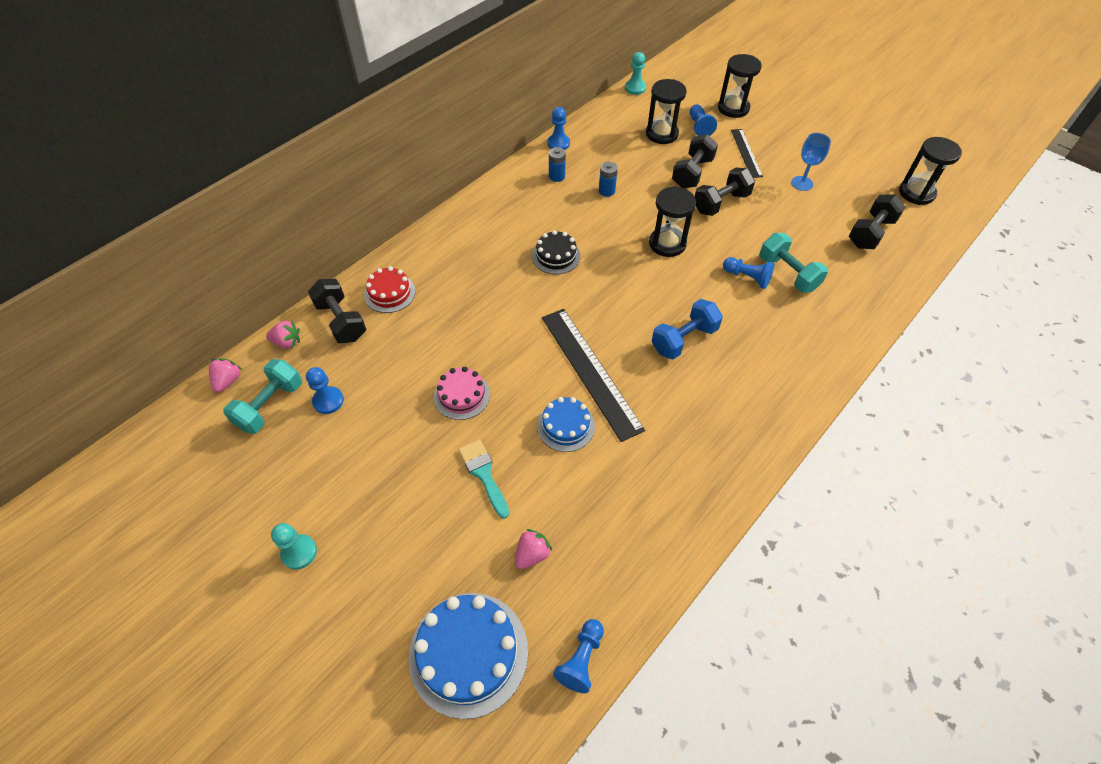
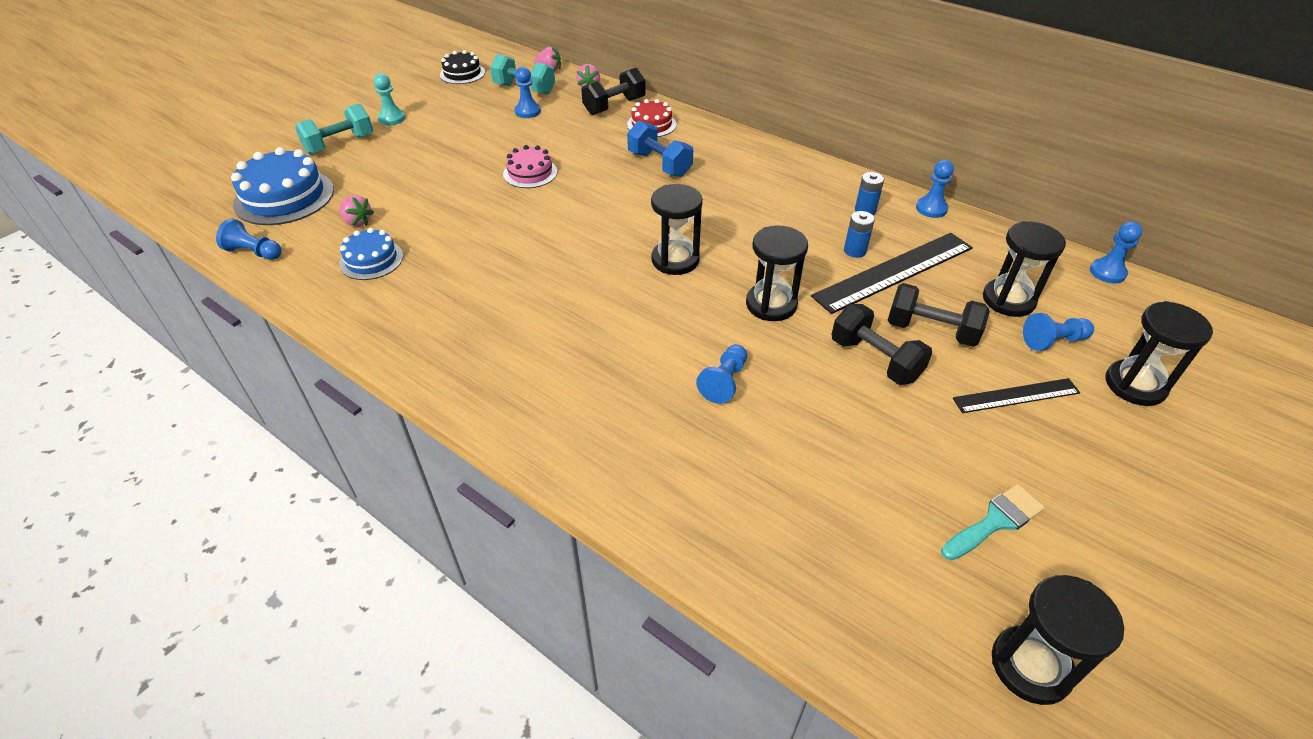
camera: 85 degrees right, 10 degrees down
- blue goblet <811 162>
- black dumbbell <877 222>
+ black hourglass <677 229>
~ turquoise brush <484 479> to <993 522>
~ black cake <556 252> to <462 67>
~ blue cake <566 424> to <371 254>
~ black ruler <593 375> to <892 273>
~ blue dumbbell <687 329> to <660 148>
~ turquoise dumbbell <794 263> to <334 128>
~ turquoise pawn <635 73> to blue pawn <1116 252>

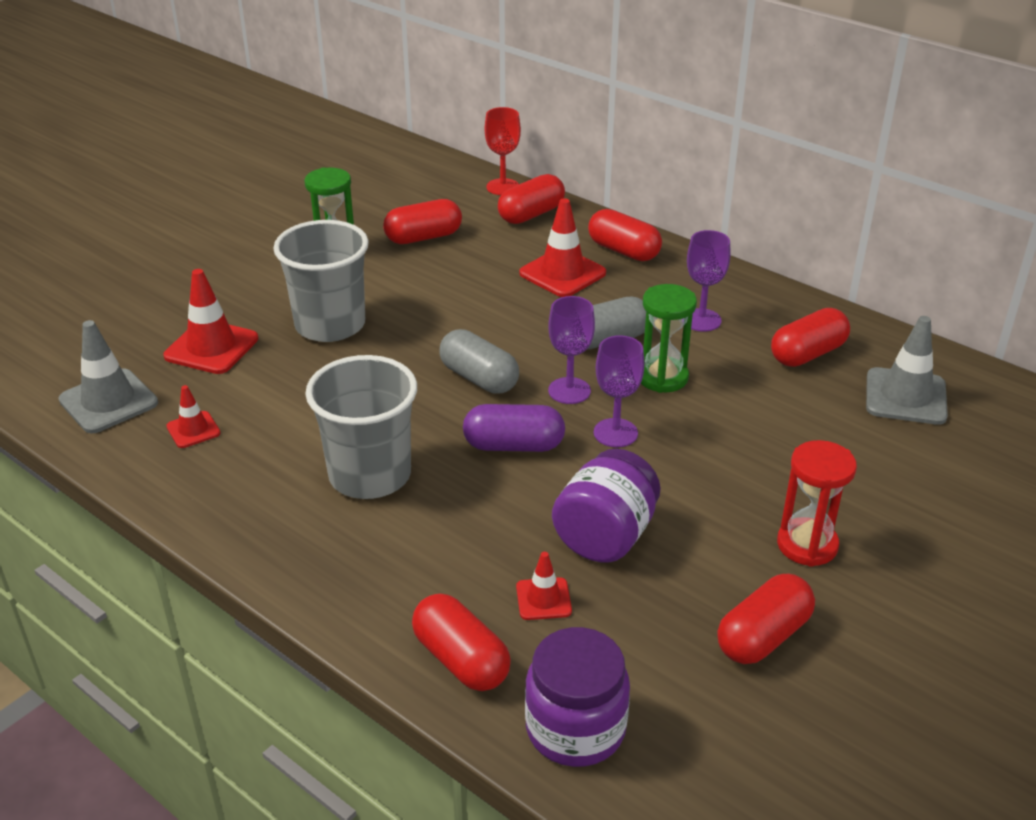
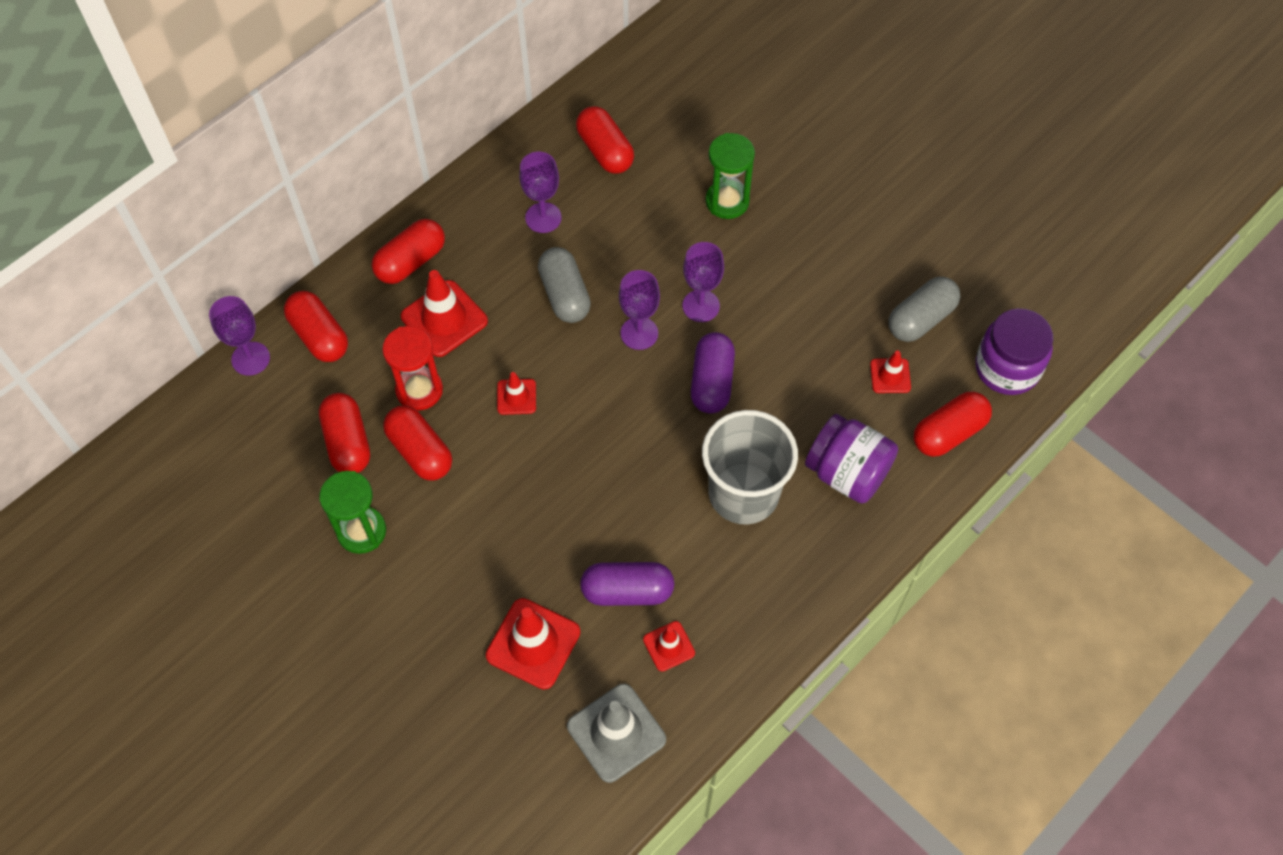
camera: 85 degrees left, 25 degrees up
- grey cup <321 281>
- grey traffic cone <907 370>
+ red traffic cone <516 393>
+ purple capsule <627 584>
~ grey capsule <479 361> to <924 309>
~ purple jar <606 505> to <851 459>
~ green hourglass <669 338> to <730 176>
~ red capsule <766 619> to <417 443>
~ red hourglass <817 503> to <412 368>
~ red goblet <503 151> to purple goblet <239 336>

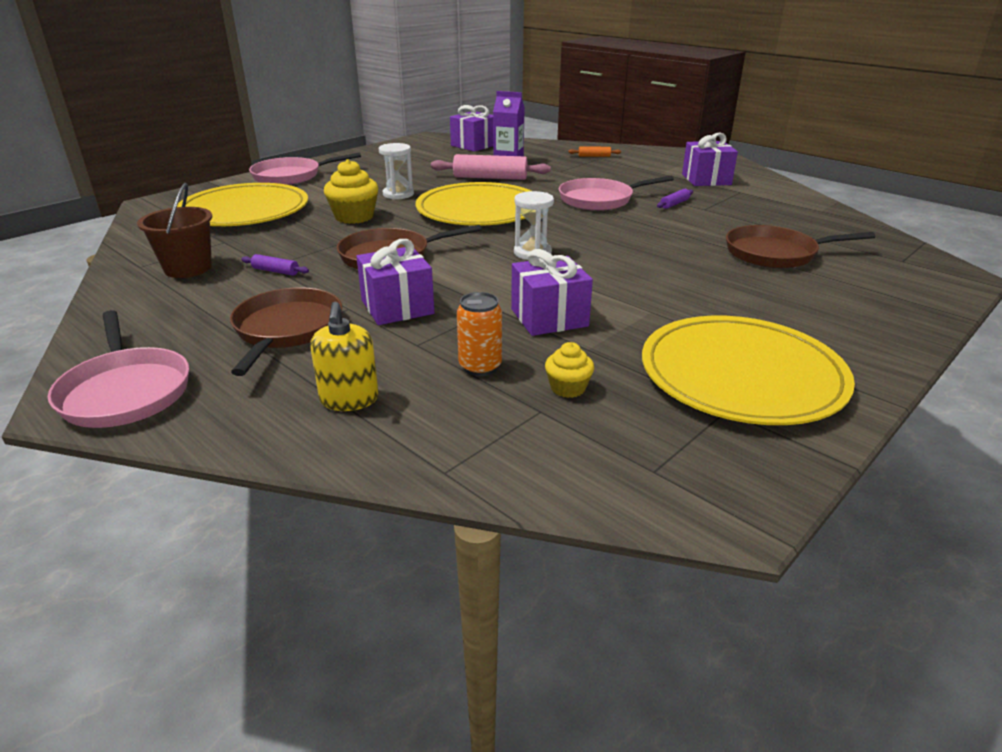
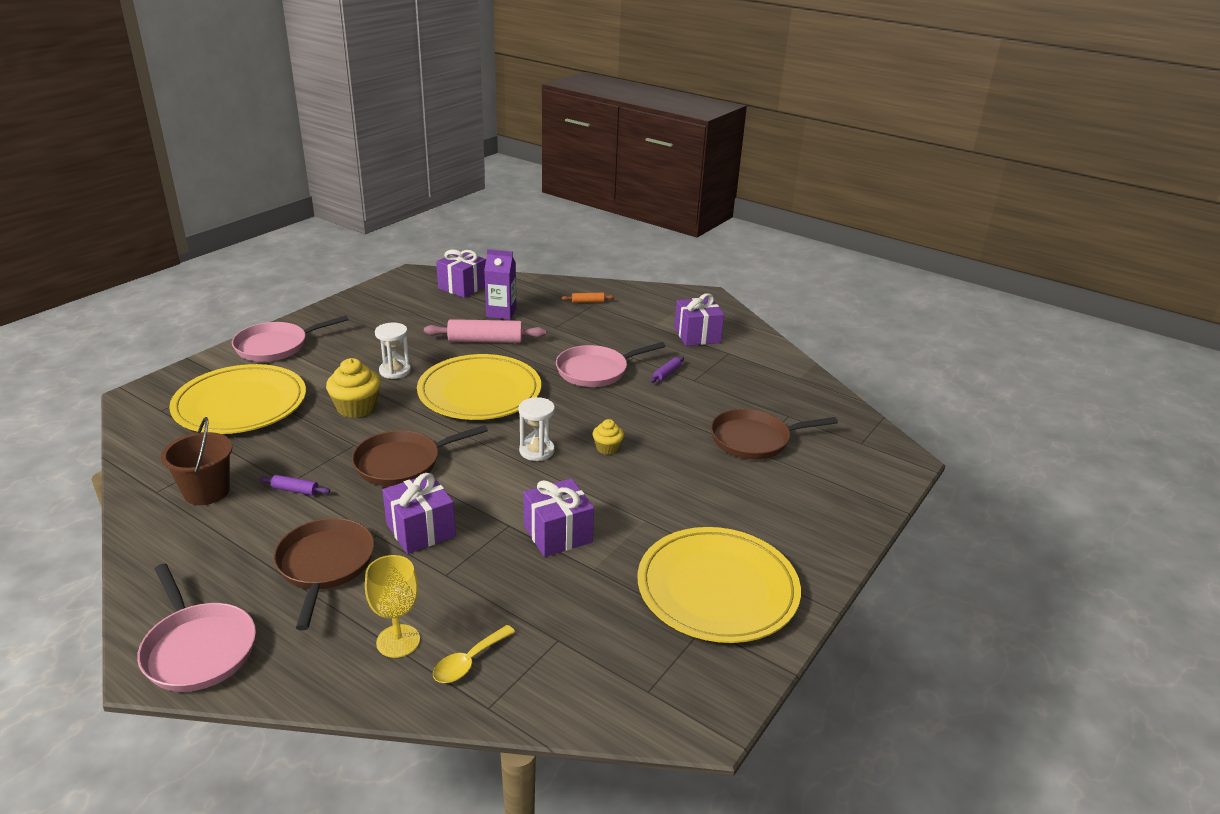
camera: 10 degrees left, 0 degrees up
- orange can <479 334>
+ yellow spoon <474 654>
~ yellow cupcake <569 370> to <608 437>
~ yellow soap dispenser <344 356> to yellow goblet <392 606>

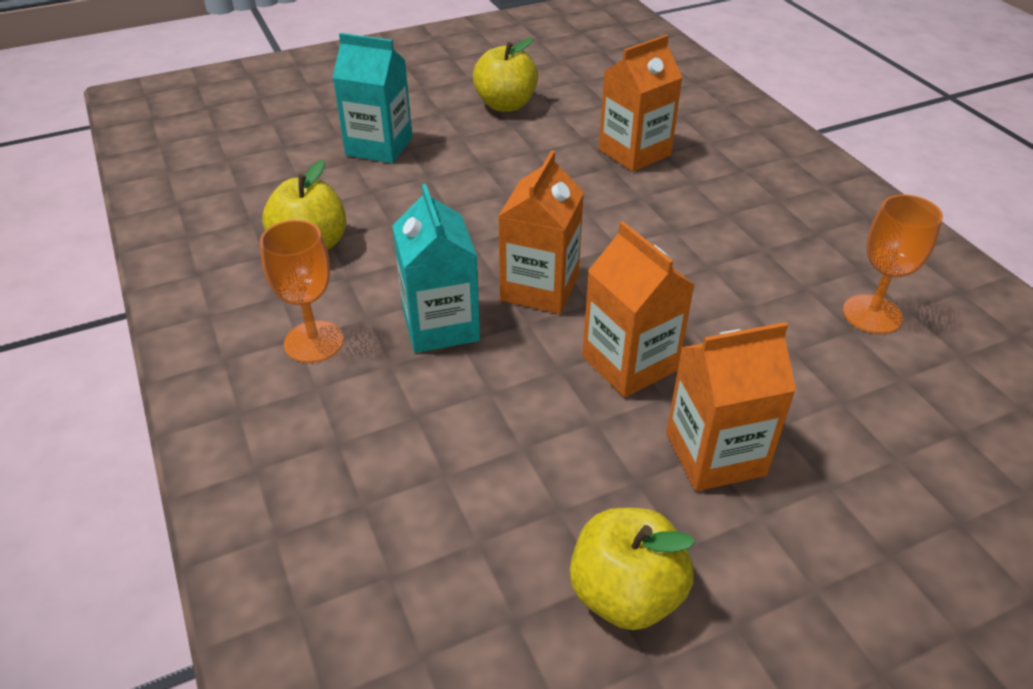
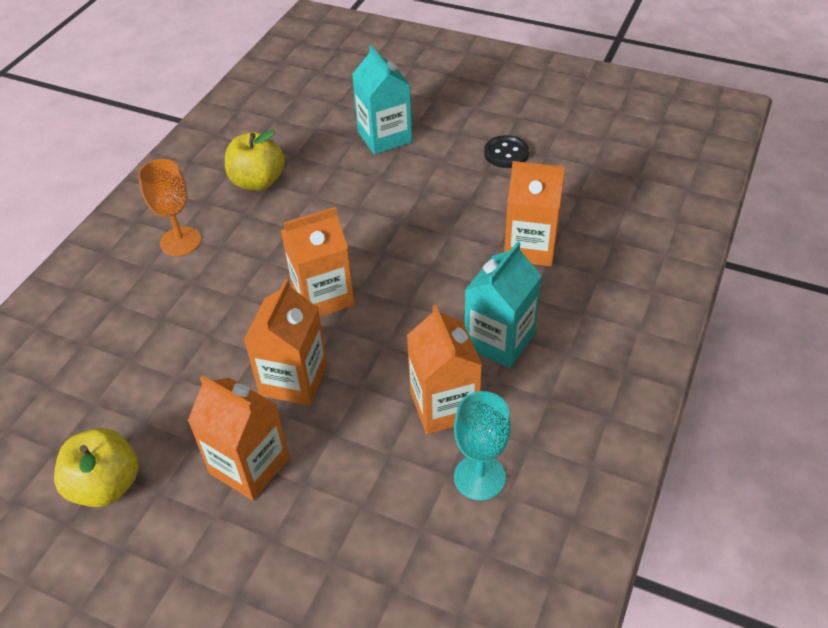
camera: 50 degrees right, 5 degrees up
+ orange carton <444 369>
~ turquoise carton <436 268> to <503 304>
~ yellow apple <505 75> to black button <506 151>
~ orange goblet <893 264> to turquoise goblet <482 446>

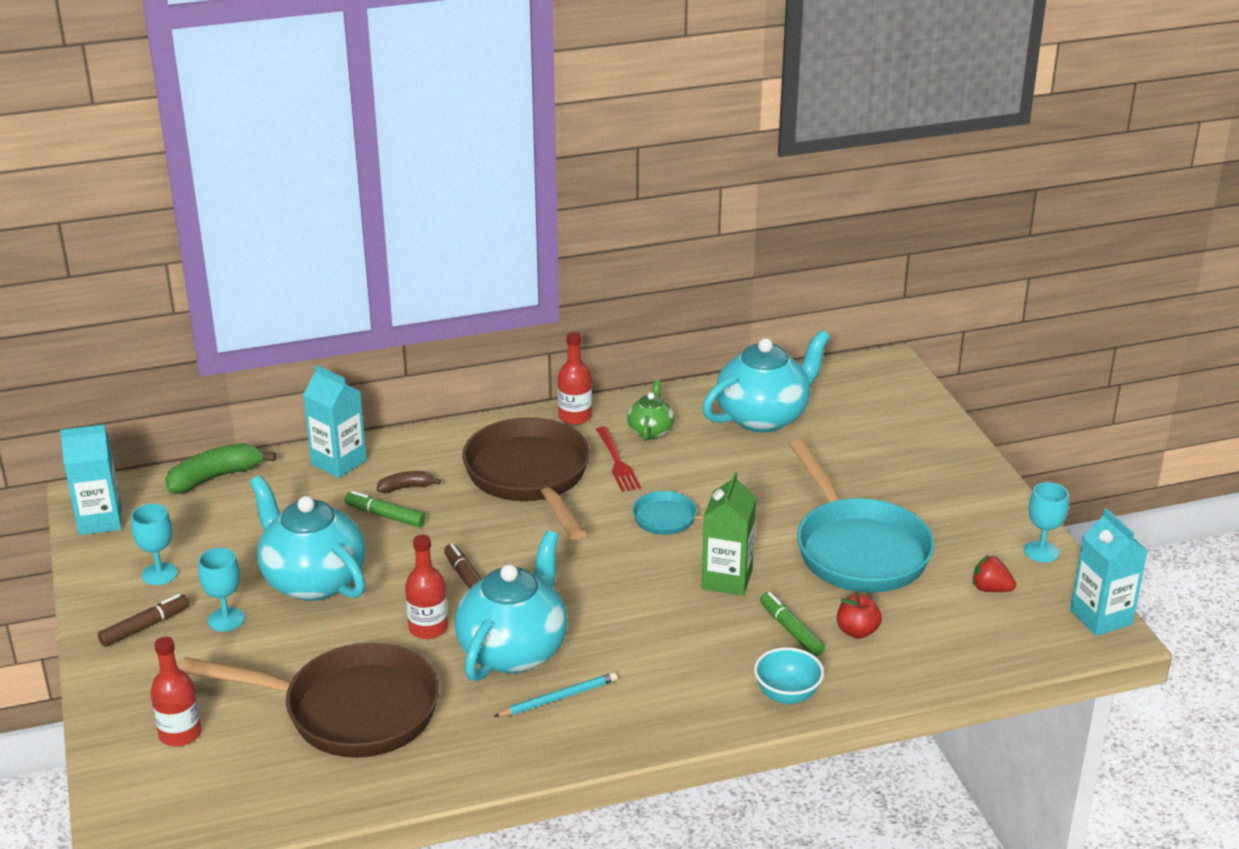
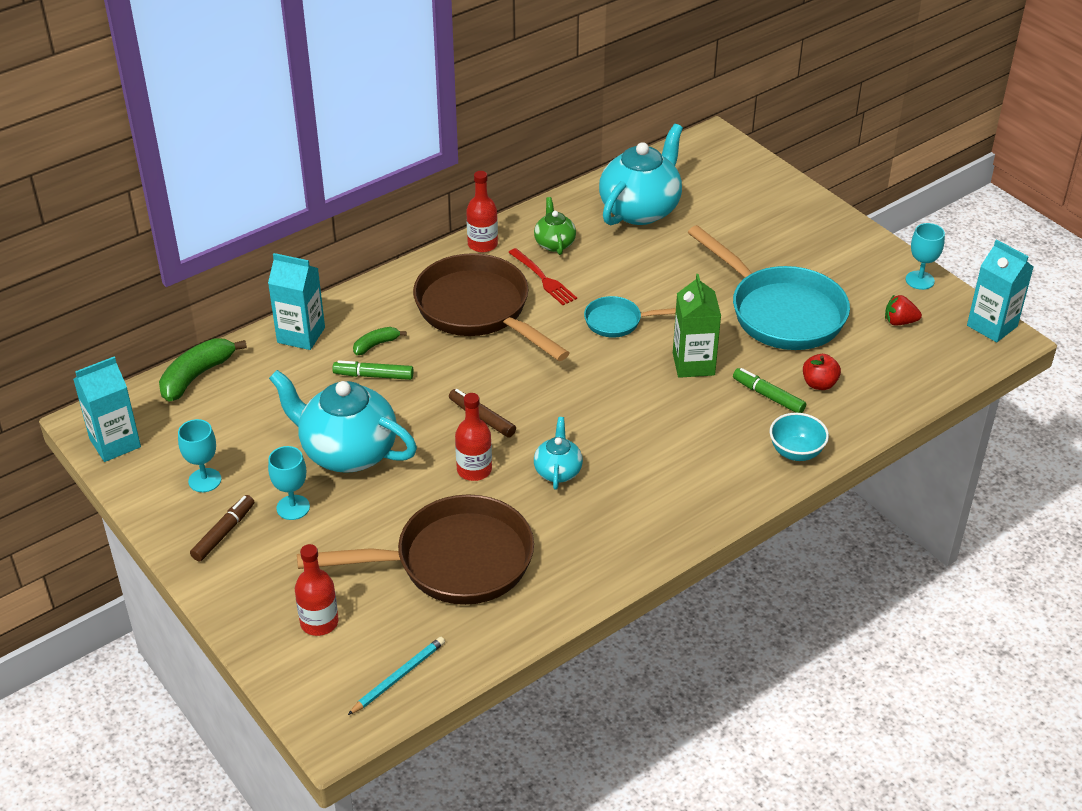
camera: 20 degrees left, 10 degrees up
~ turquoise pencil <555 694> to <396 676>
~ brown banana <409 482> to green banana <380 341>
~ turquoise teapot <511 606> = <558 453> x0.50

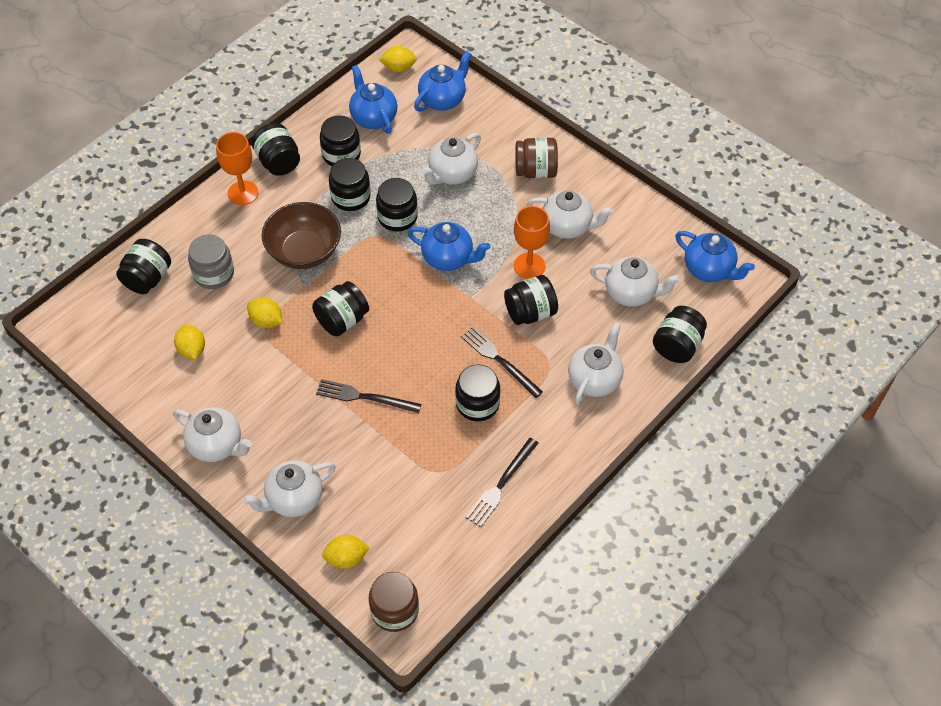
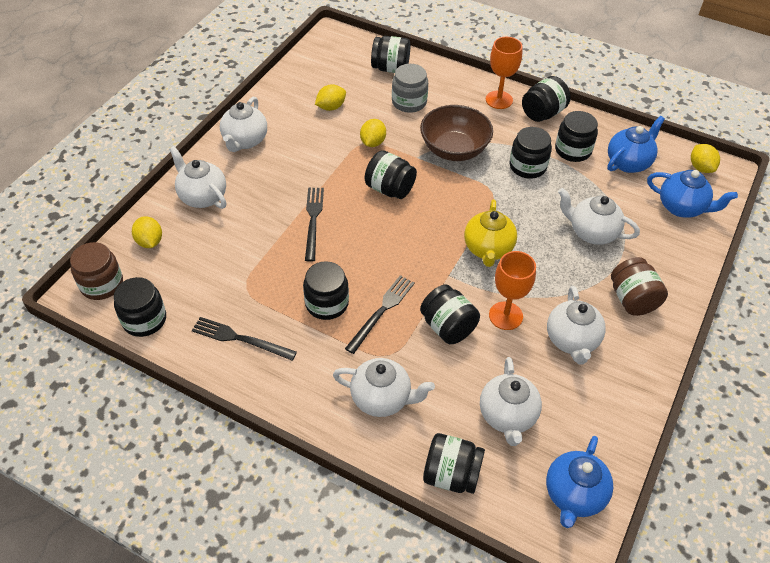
camera: 75 degrees right, 5 degrees down
~ black jar <397 204> to <140 307>
~ blue teapot <449 246> to yellow teapot <490 233>

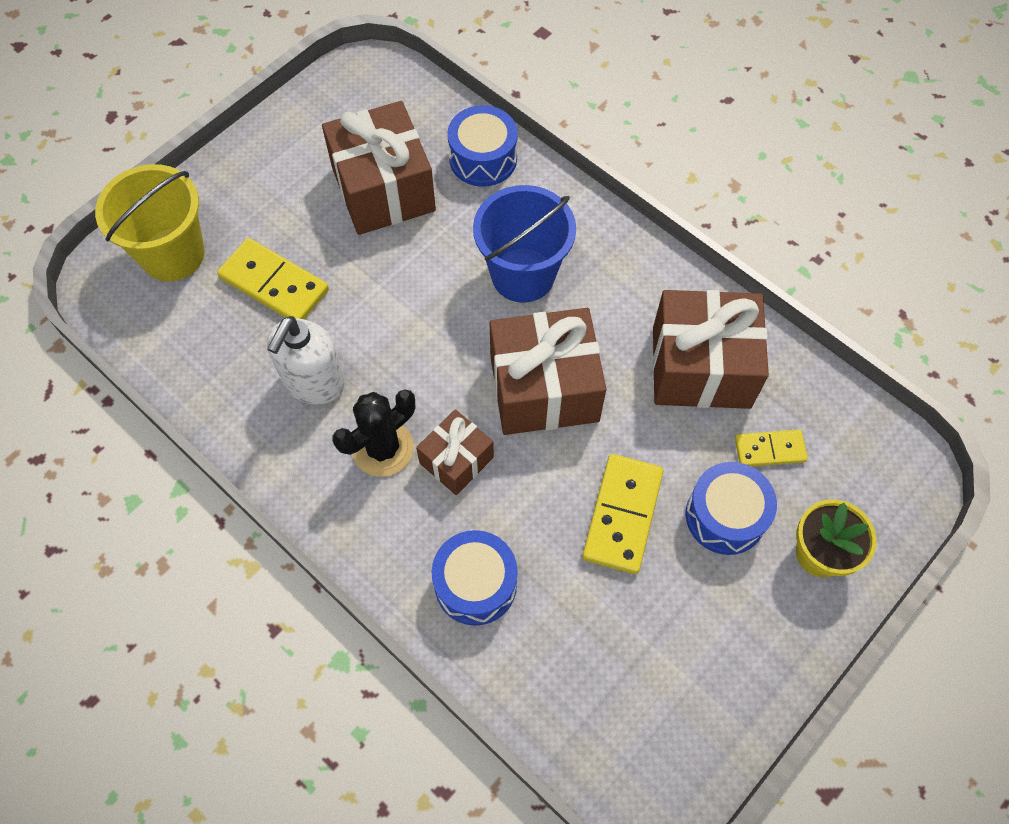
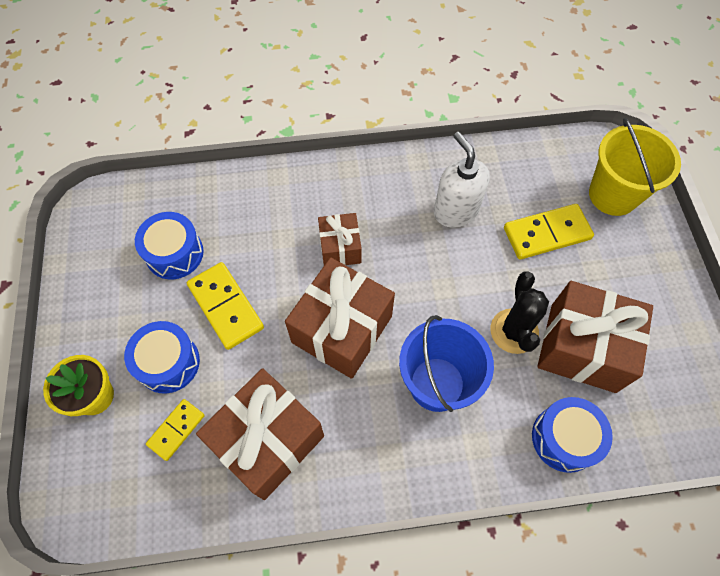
camera: 130 degrees right, 0 degrees up
~ black cactus <374 433> to <519 312>
~ blue drum <475 578> to <169 245>

